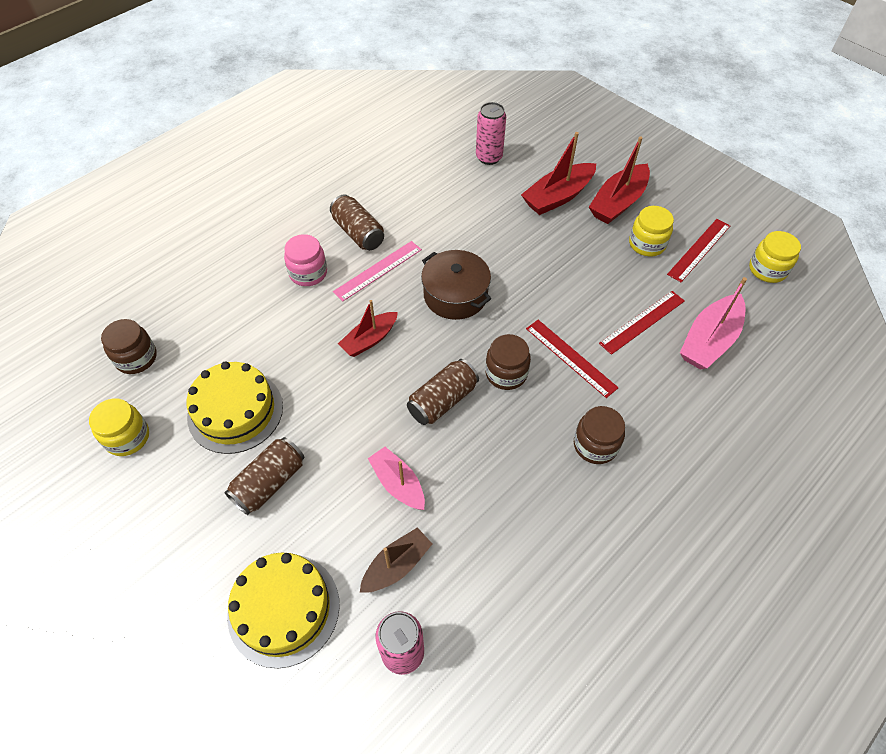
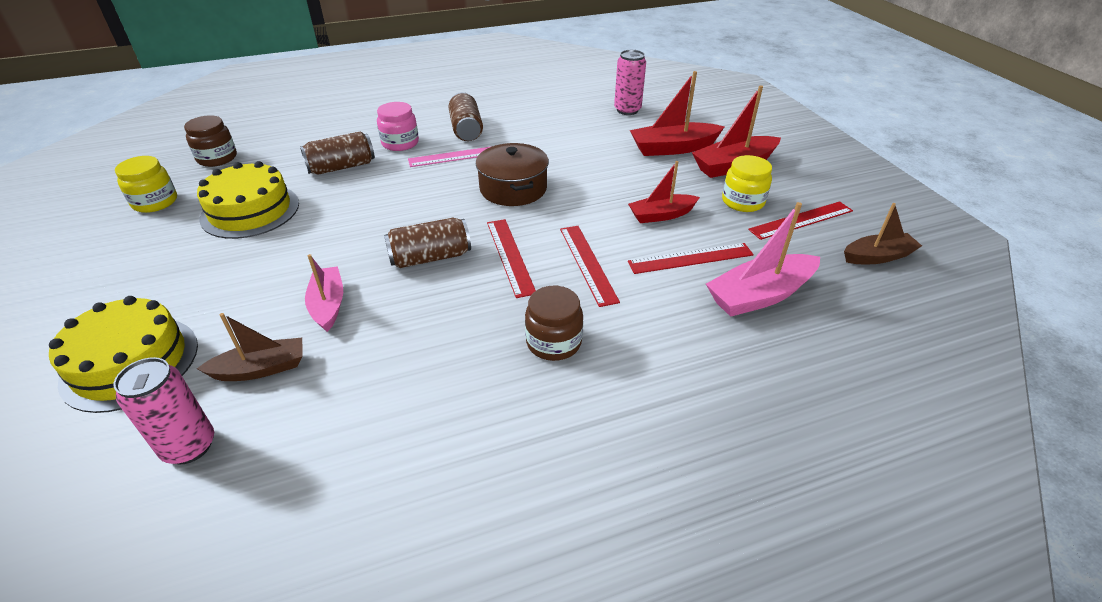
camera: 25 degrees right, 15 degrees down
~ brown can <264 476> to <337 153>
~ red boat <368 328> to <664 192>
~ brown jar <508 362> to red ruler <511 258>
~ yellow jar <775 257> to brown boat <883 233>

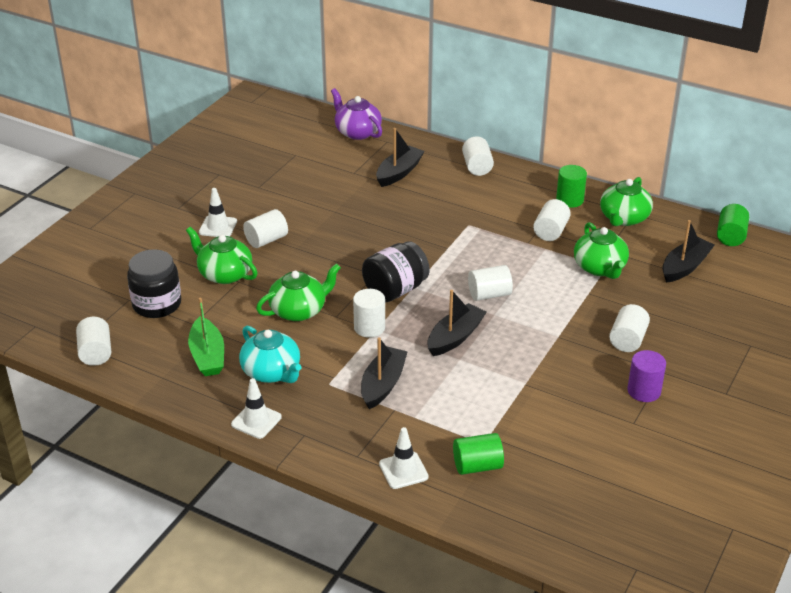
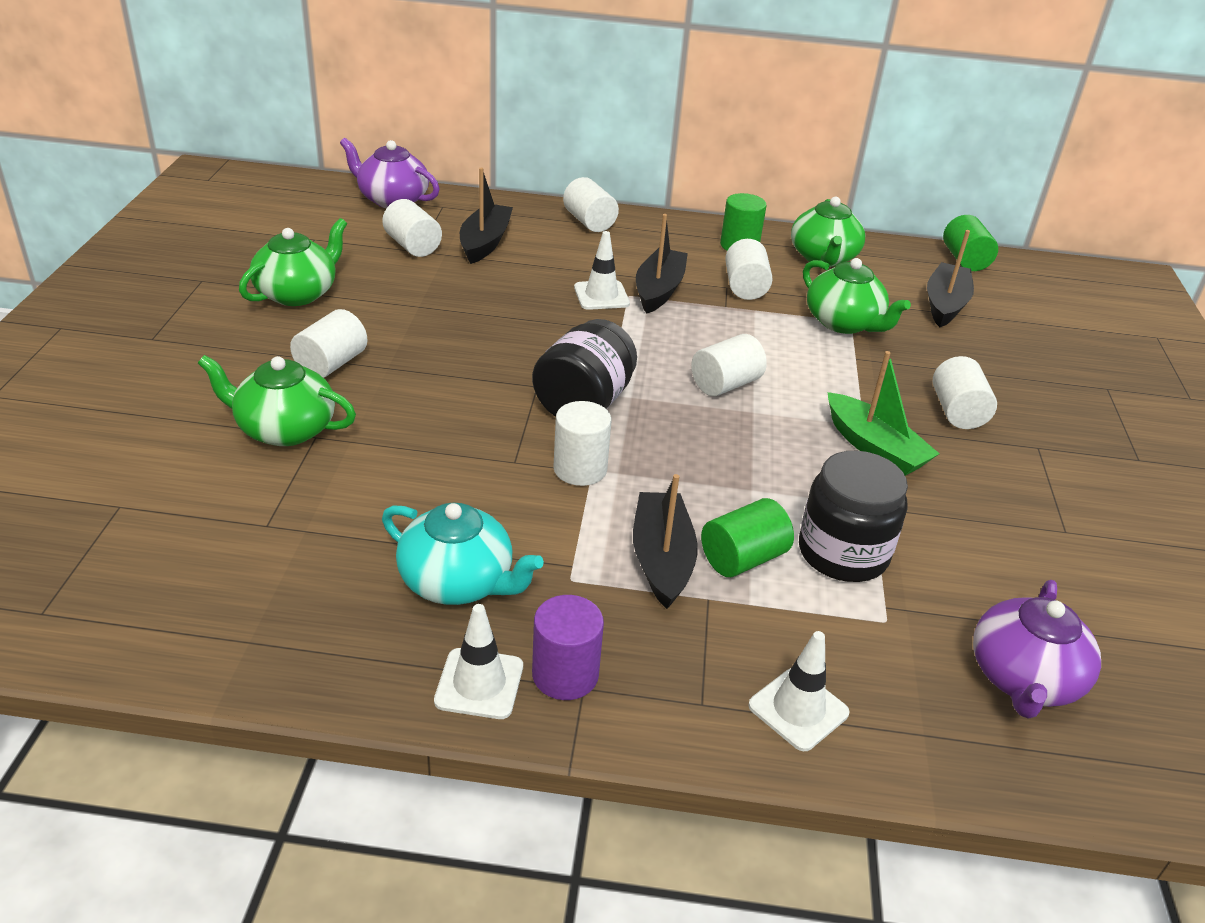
camera: 25 degrees left, 0 degrees up
+ purple teapot <1037 649>
~ white cylinder <93 341> to <412 228>
~ black jar <154 284> to <853 516>
~ green boat <206 337> to <884 413>
~ white traffic cone <218 212> to <602 270>
~ green teapot <298 292> to <293 262>
~ black boat <457 323> to <662 264>
~ green cylinder <478 454> to <747 537>
~ purple cylinder <646 376> to <568 647>

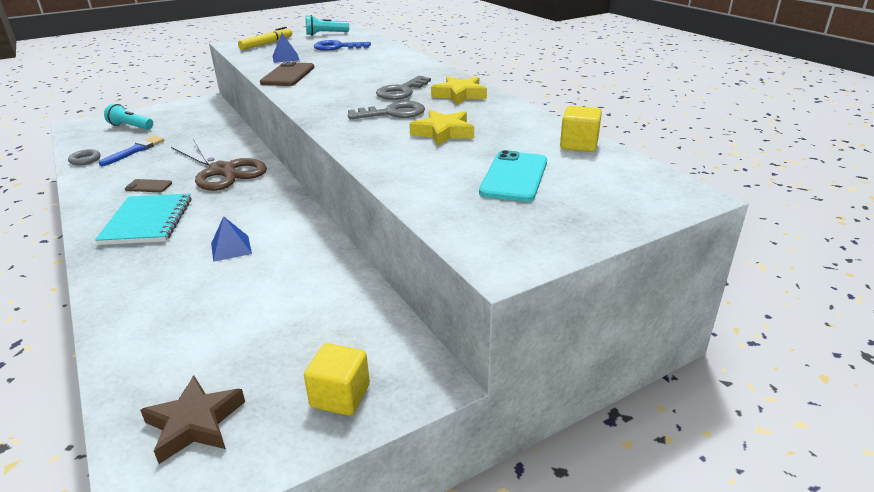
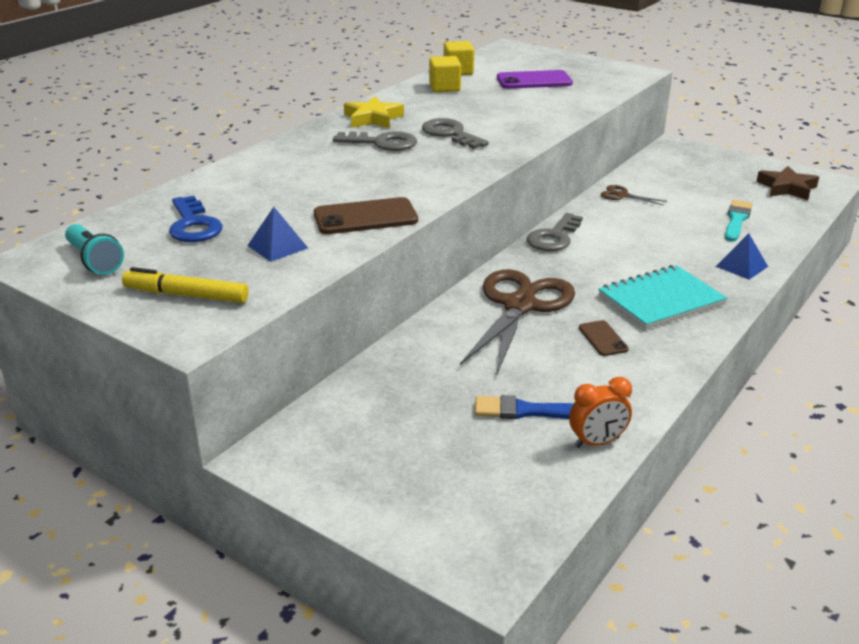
camera: 115 degrees left, 0 degrees up
- turquoise flashlight <128 117>
- yellow star <441 128>
+ grey key <555 232>
+ brown scissors <634 195>
+ turquoise brush <738 221>
~ blue pyramid <231 239> to <742 256>
~ yellow cube <337 379> to <445 74>
~ grey ring <84 157> to orange clock <600 412>
~ turquoise phone <513 176> to purple phone <535 79>

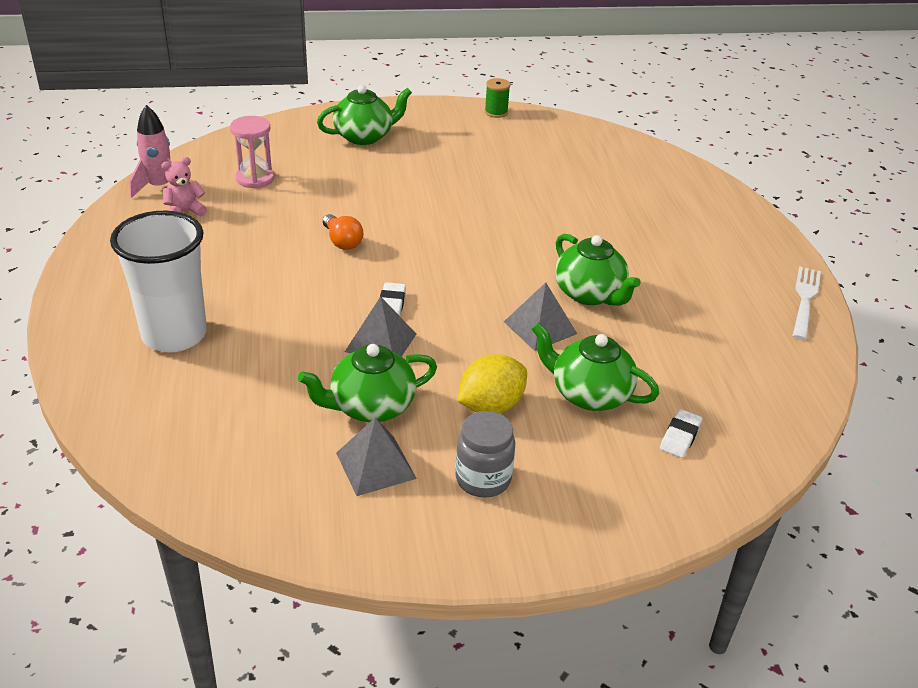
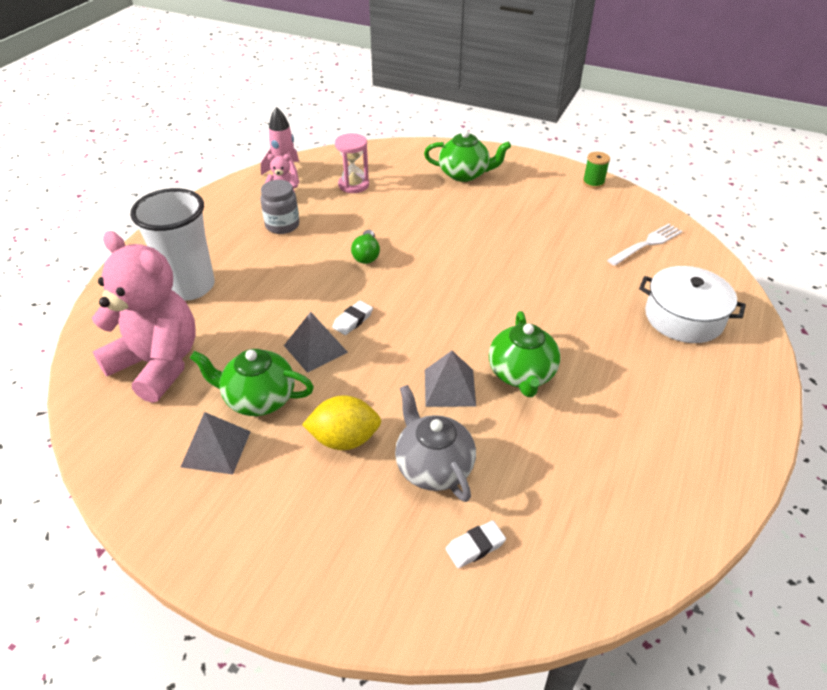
camera: 35 degrees right, 5 degrees up
+ pink teddy bear <144 317>
+ white pot <692 304>
~ grey jar <485 454> to <279 207>
~ white fork <807 303> to <644 244>
~ orange light bulb <343 232> to green light bulb <365 247>
~ green teapot <595 367> to grey teapot <435 443>

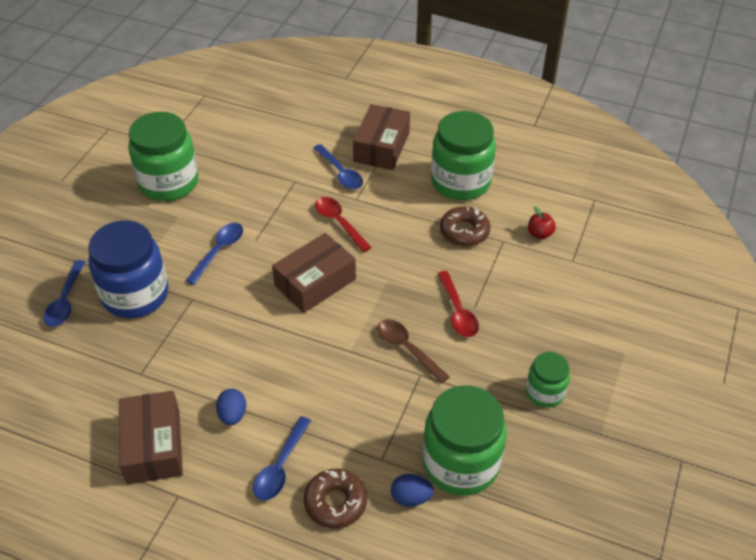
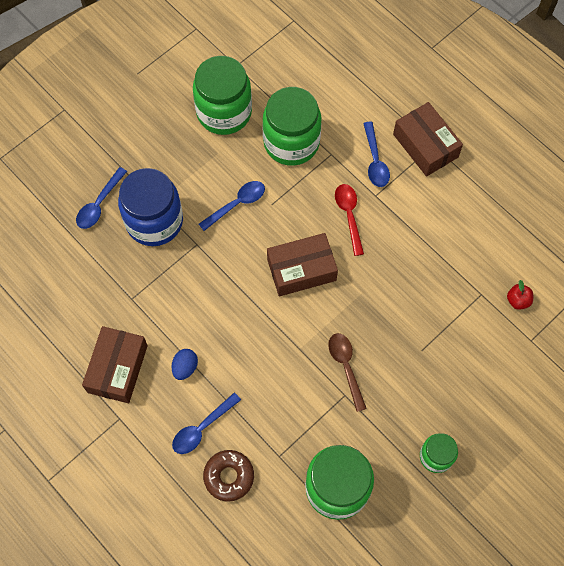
camera: 25 degrees right, 20 degrees up
- blue egg <412 490>
- red spoon <458 304>
- brown donut <465 226>
~ green jar <463 155> to <291 126>
~ brown box <381 137> = <428 139> 75 degrees counterclockwise

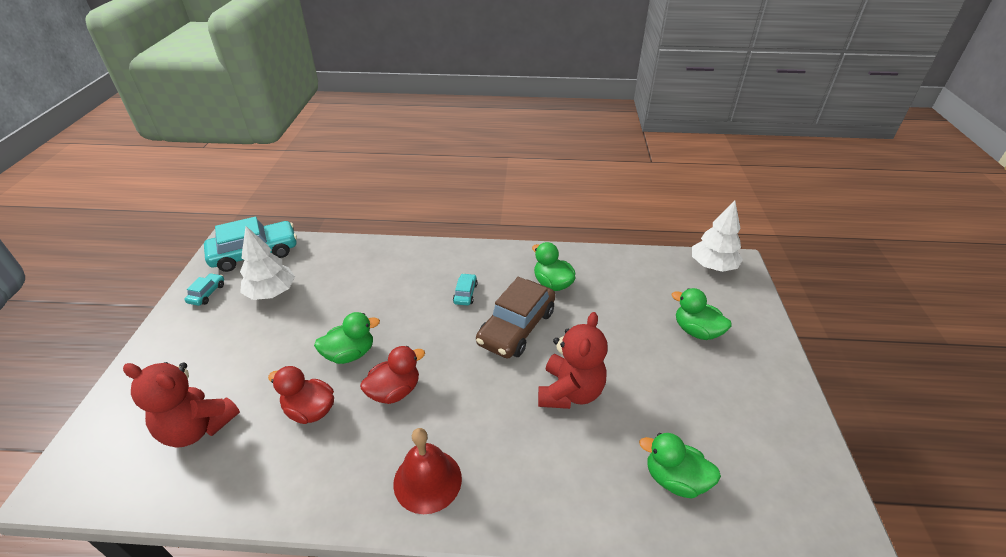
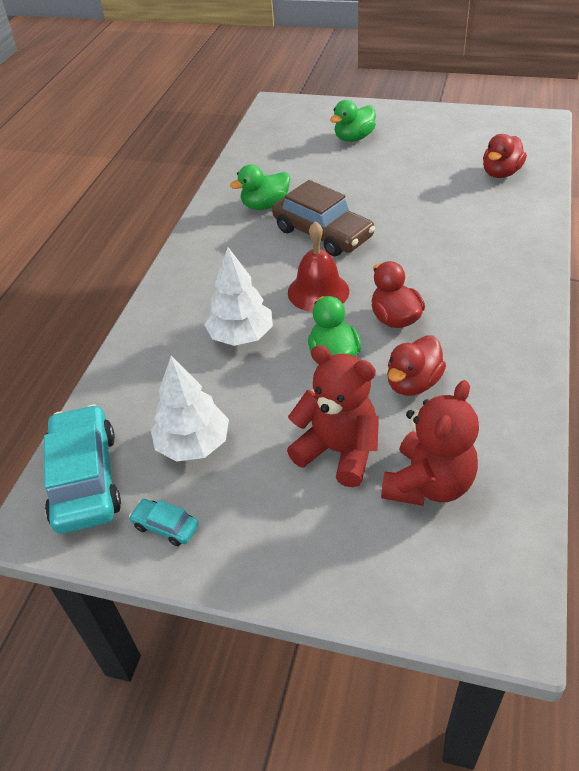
camera: 75 degrees left, 5 degrees up
- turquoise car <465 289>
~ red bell <427 471> to <318 266>
~ red teddy bear <572 360> to <333 416>
~ white tree <717 236> to <238 296>
~ green duck <680 465> to red duck <505 156>

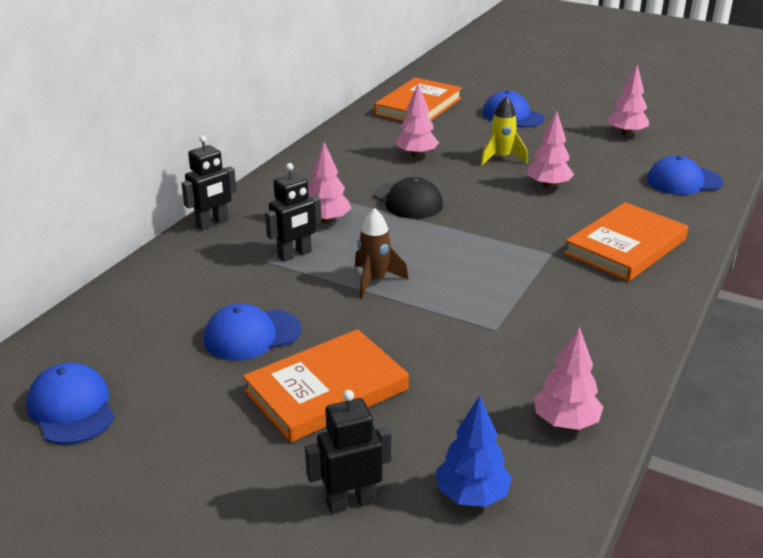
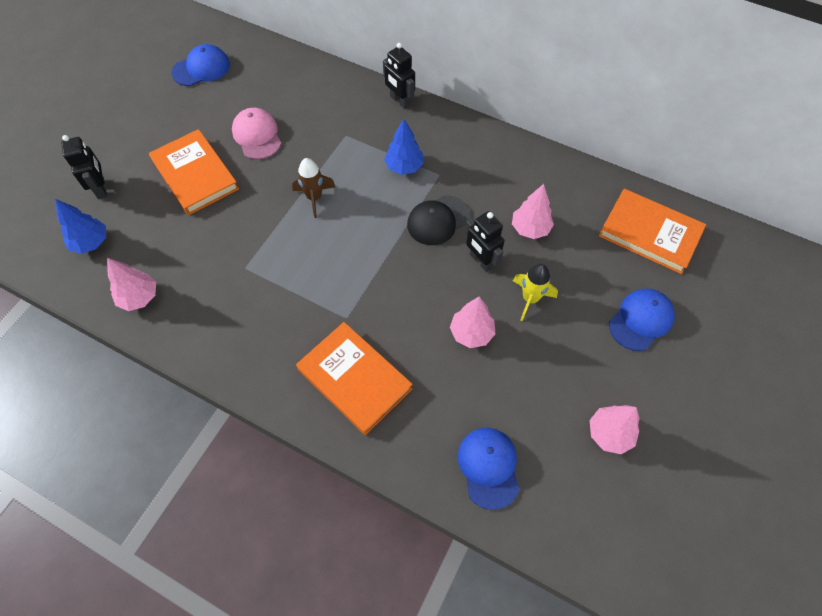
camera: 90 degrees right, 30 degrees up
~ black robot <293 212> to <485 241>
~ blue cap <253 331> to pink cap <256 133>
~ pink tree <329 183> to blue tree <404 146>

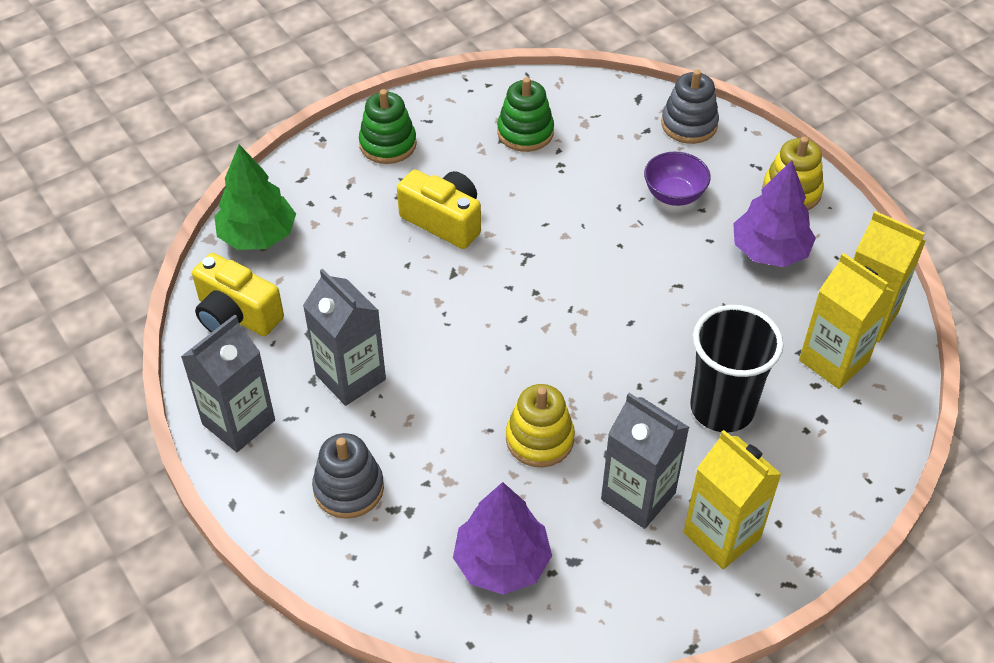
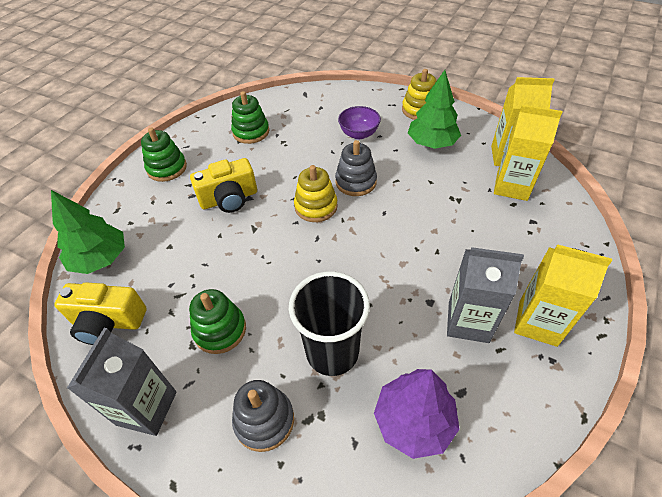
camera: 25 degrees left, 0 degrees up
~ yellow stacking toy <540 425> to <316 193>
~ grey stacking toy <690 106> to <356 168>
~ black cup <737 368> to <329 323>
~ grey carton <344 337> to green stacking toy <217 321>
~ purple tree <774 213> to green tree <434 109>
~ yellow camera <439 209> = <223 185> 150 degrees clockwise

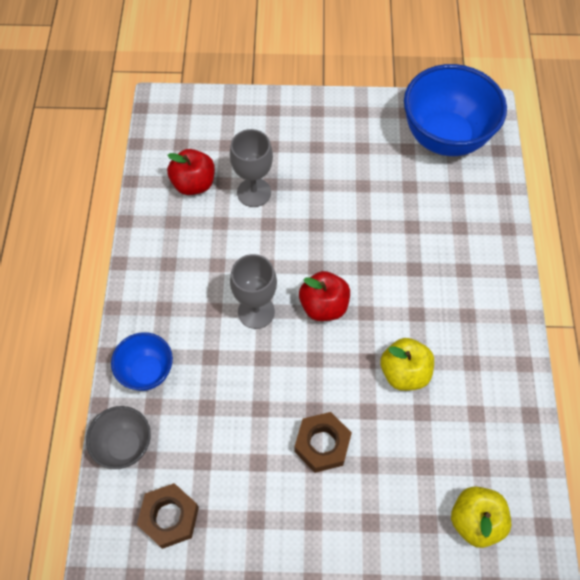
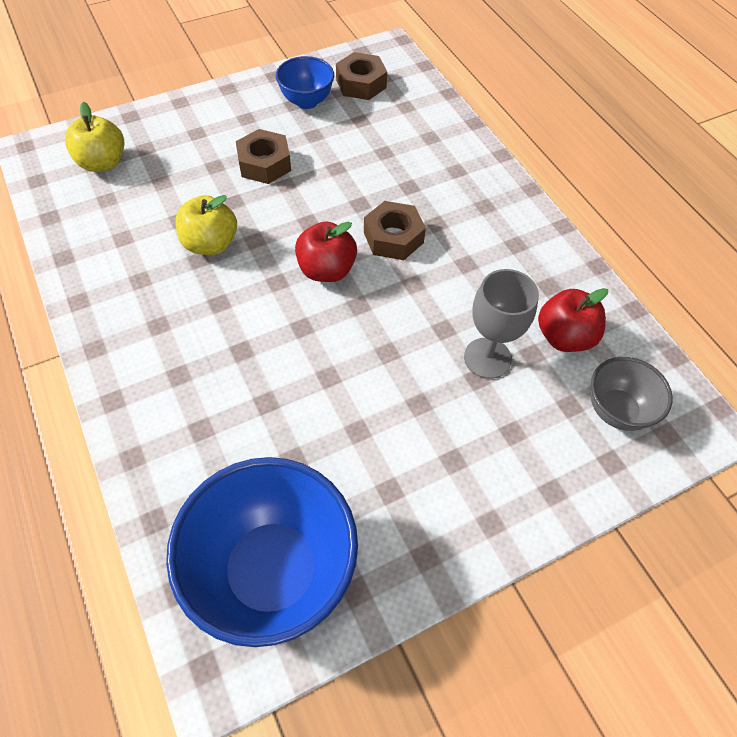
camera: 150 degrees right, 5 degrees down
~ grey bowl <118 437> to <631 394>
~ blue bowl <142 361> to <305 82>
~ grey goblet <253 291> to brown nut <395 230>

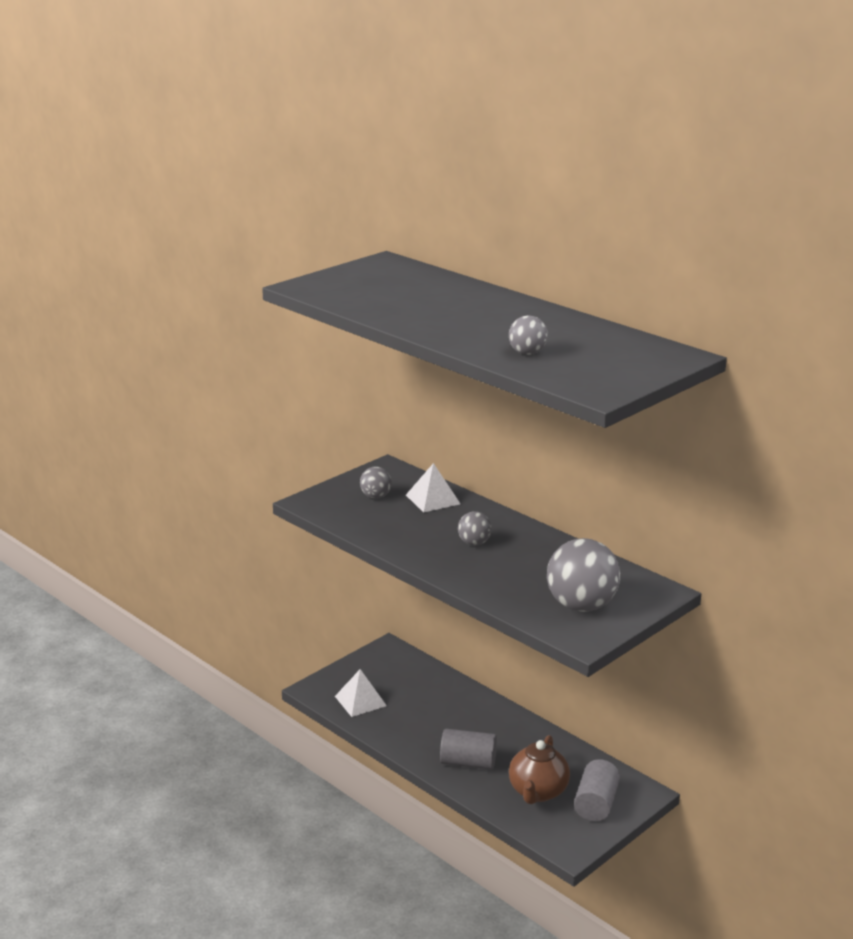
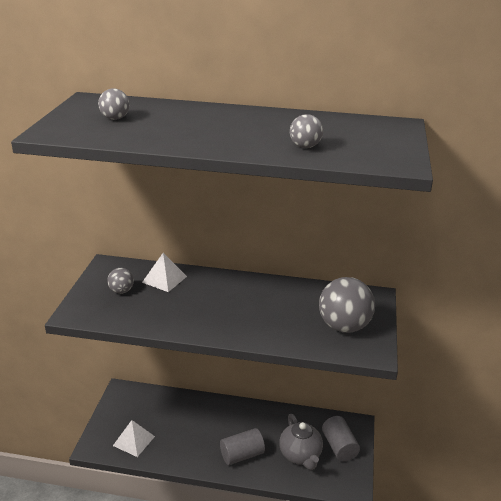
camera: 35 degrees left, 5 degrees up
~ grey ball <475 528> to <114 104>
~ brown teapot <539 769> to grey teapot <301 442>

